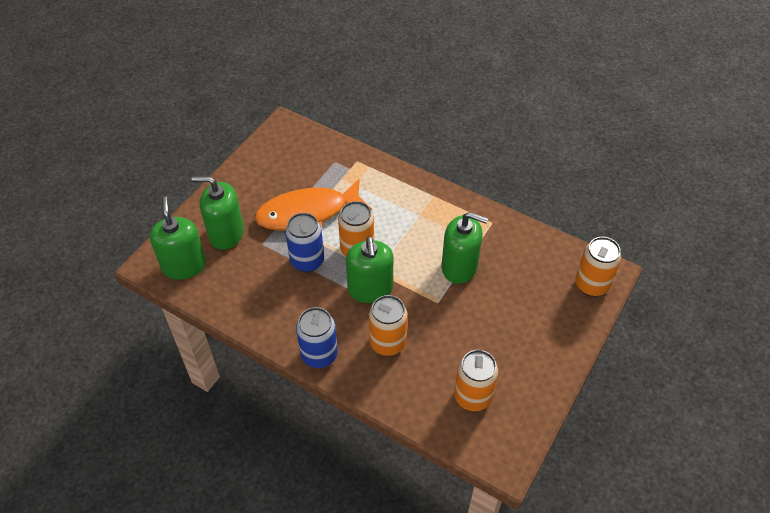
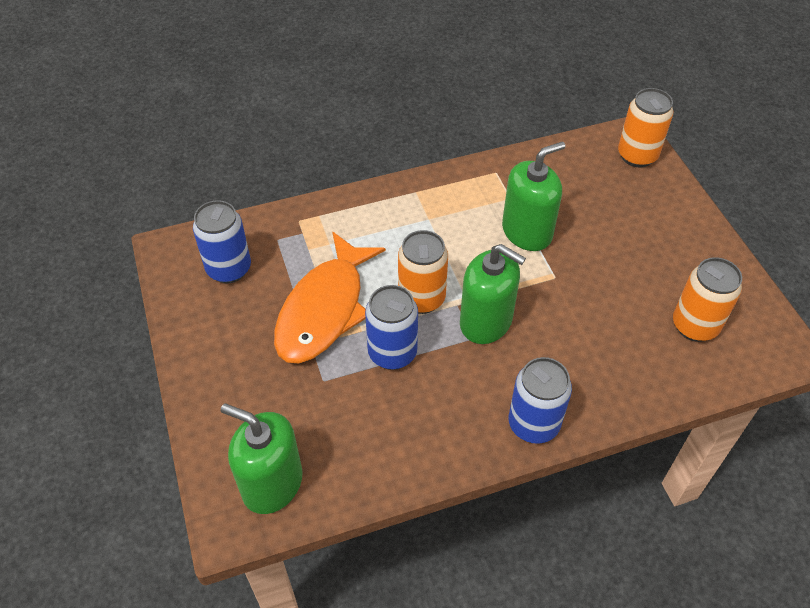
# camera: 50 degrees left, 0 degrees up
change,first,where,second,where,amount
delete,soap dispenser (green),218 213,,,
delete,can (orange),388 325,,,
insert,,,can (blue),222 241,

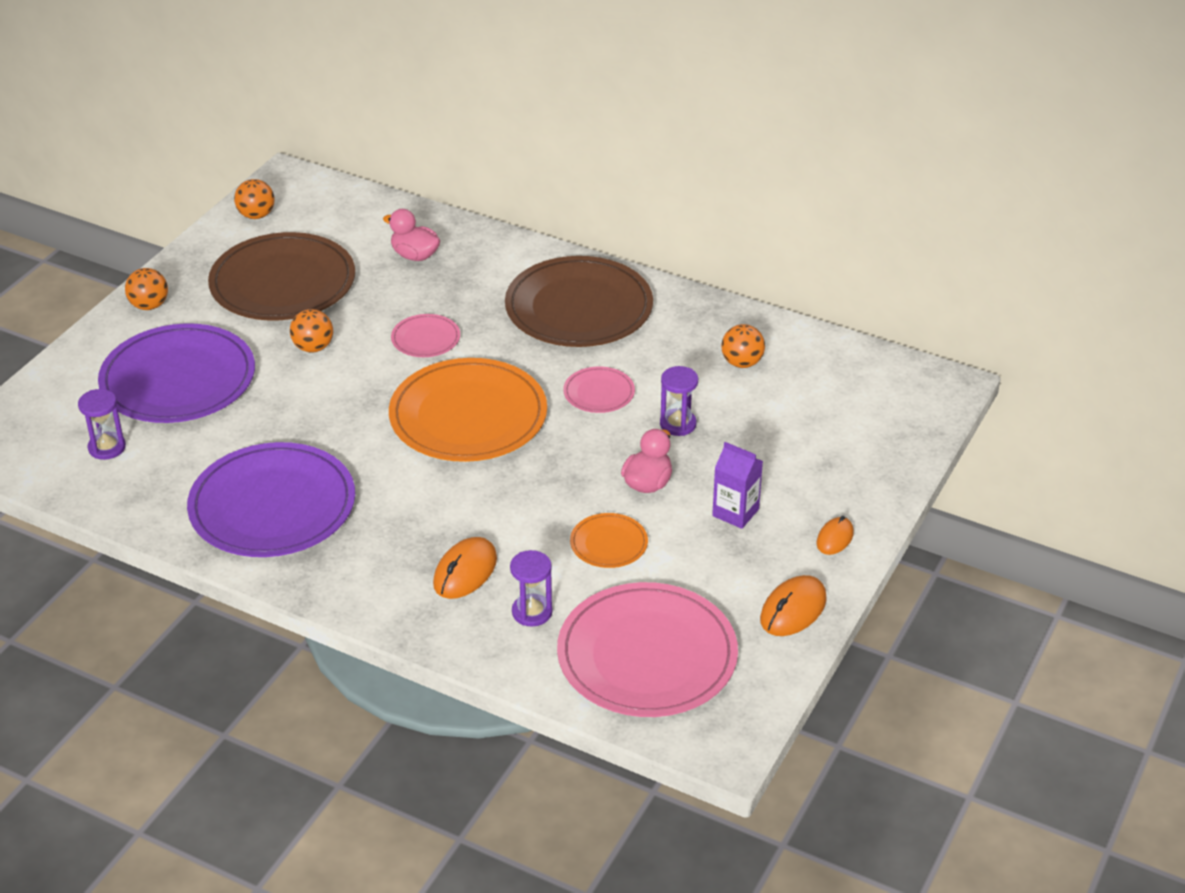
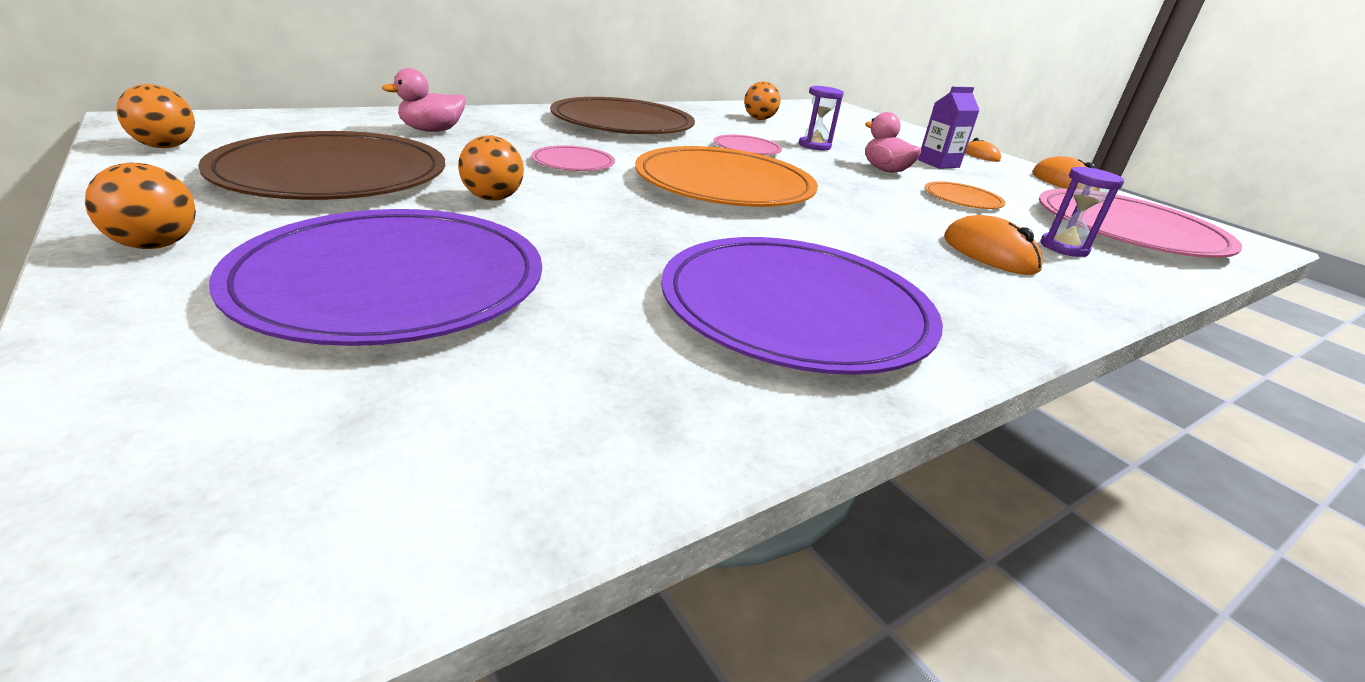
# camera: 65 degrees left, 10 degrees down
change,first,where,second,where,amount
delete,hourglass (purple),102 424,,,

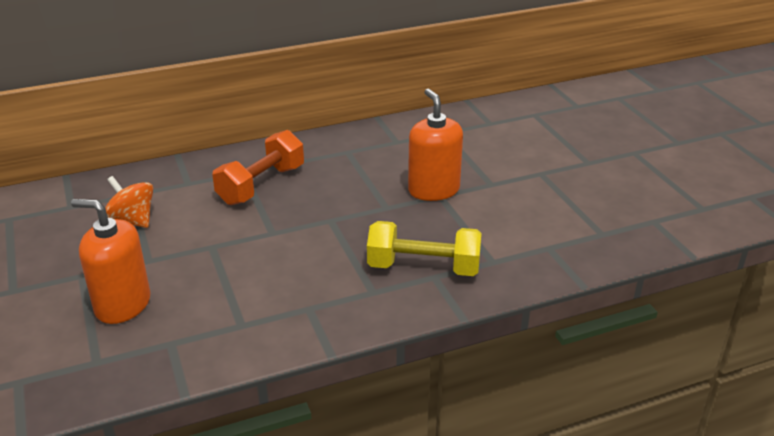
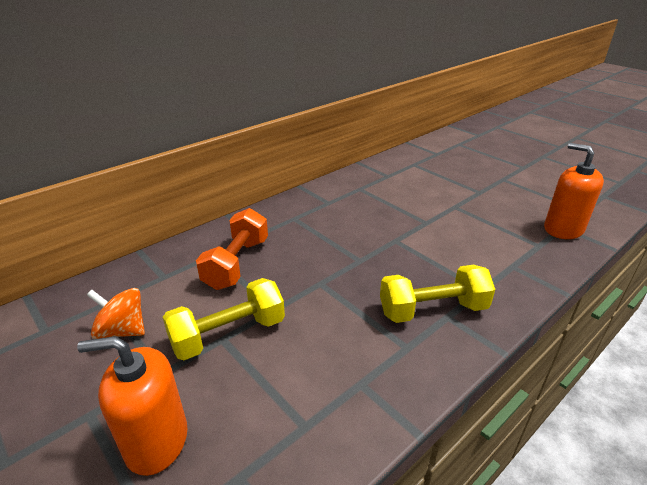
# camera: 20 degrees left, 0 degrees up
change,first,where,second,where,amount
move,soap dispenser (orange),435 144,,574 191,
insert,,,dumbbell (yellow),224 319,

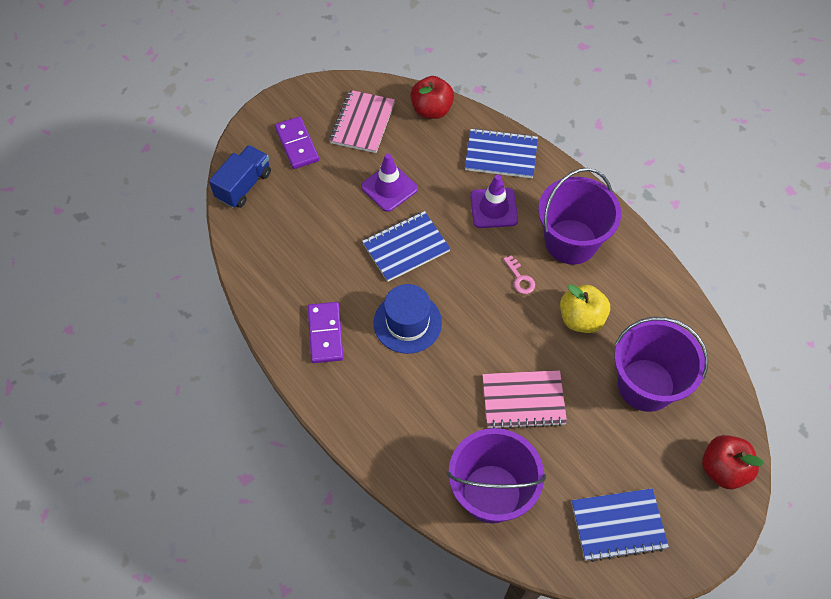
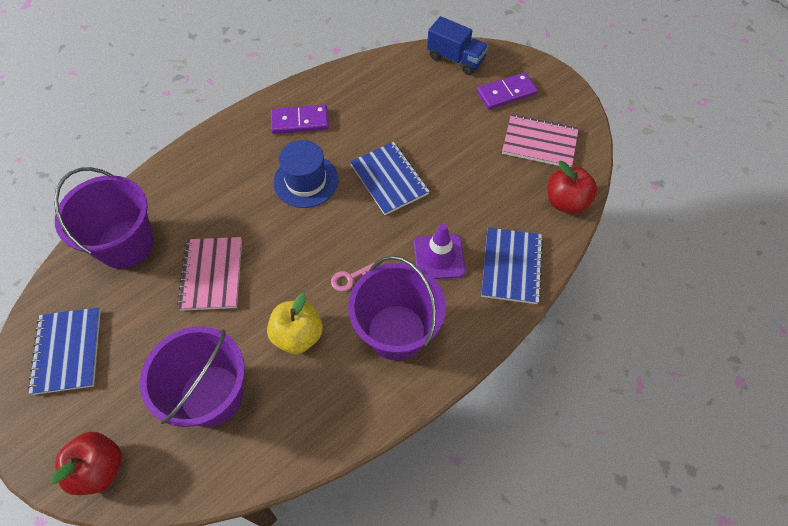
# camera: 90 degrees right, 0 degrees up
change,first,where,second,where,amount
delete,traffic cone (purple),389 183,,,

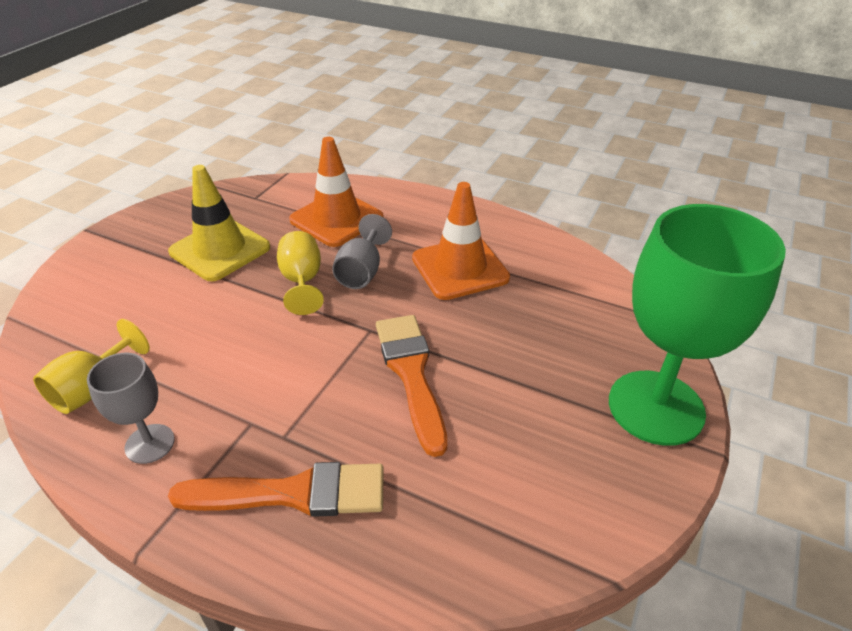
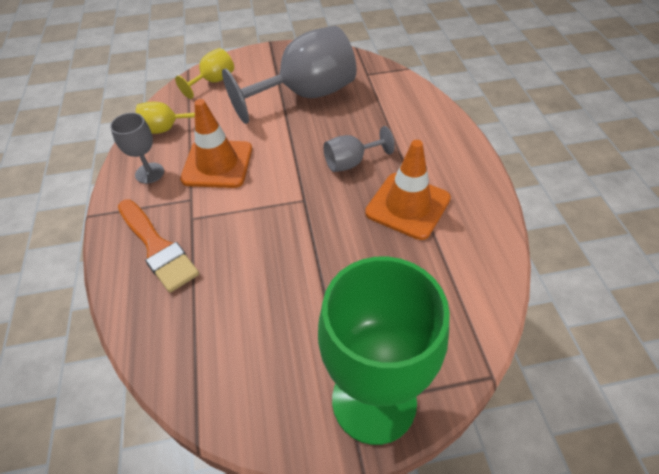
# camera: 55 degrees right, 10 degrees up
change,first,where,second,where,amount
replace,traffic cone (yellow),219 223,goblet (grey),289 75,
move,goblet (yellow),300 273,,204 73,
move,traffic cone (orange),336 192,,216 143,
delete,brush (orange),411 386,,,

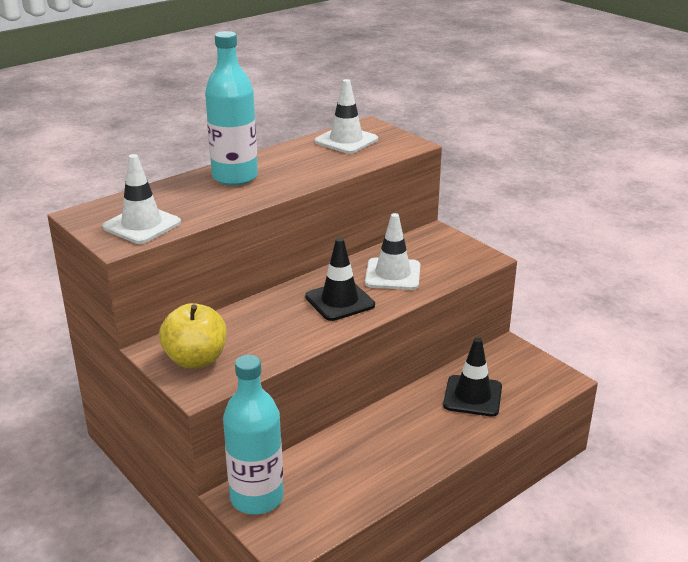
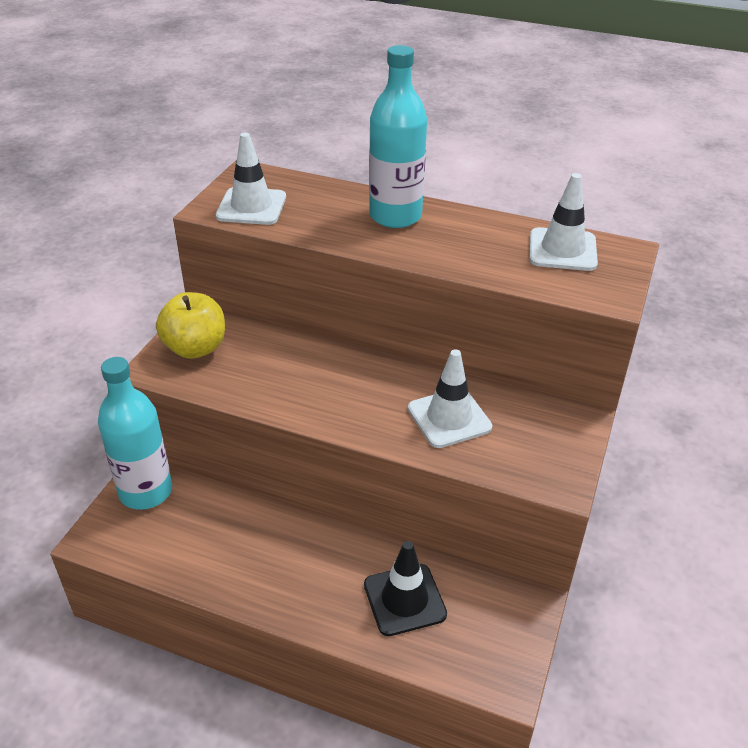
# camera: 60 degrees right, 10 degrees up
change,first,where,second,where,amount
delete,traffic cone (black),340 279,,,

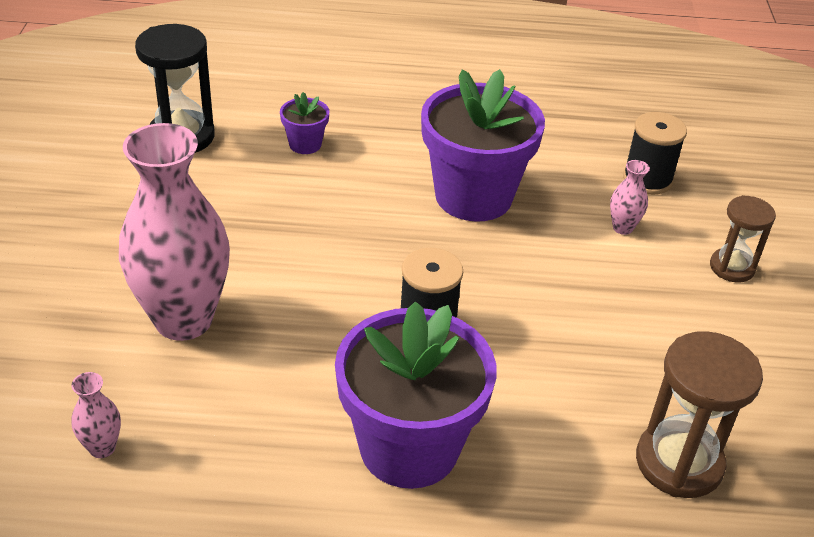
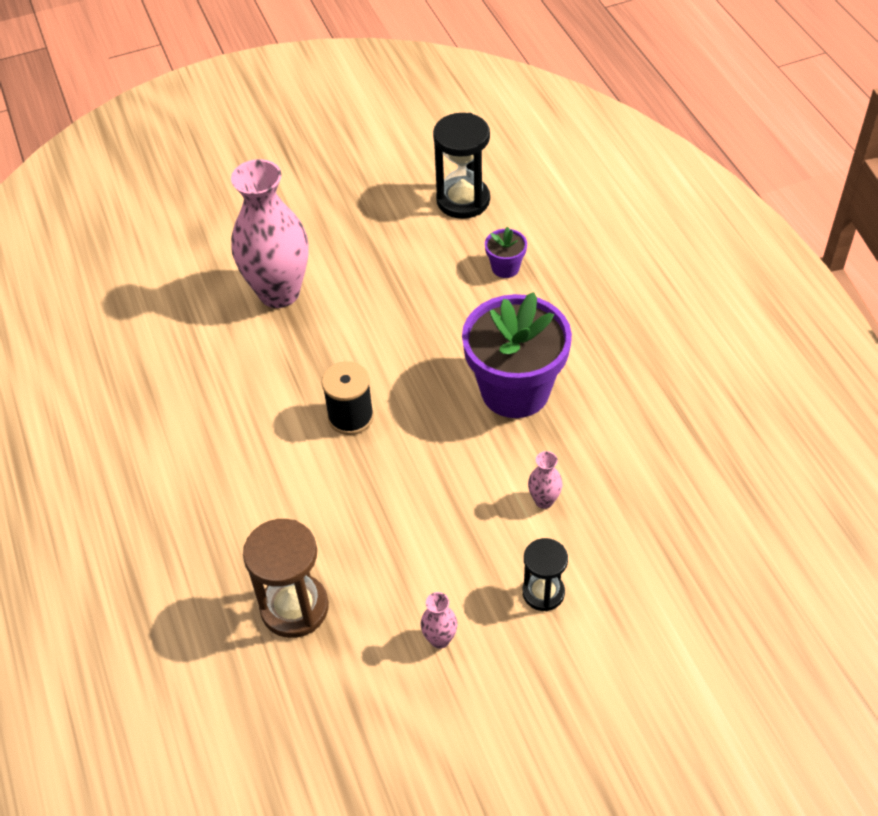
# camera: 70 degrees right, 10 degrees up
change,first,where,second,where,amount
move,vase (pink),96 415,,439 620,
delete,flower pot (purple),416 395,,,
delete,spool (black),655 153,,,
recolor,hourglass (brown),743 238,hourglass (black),545 574,

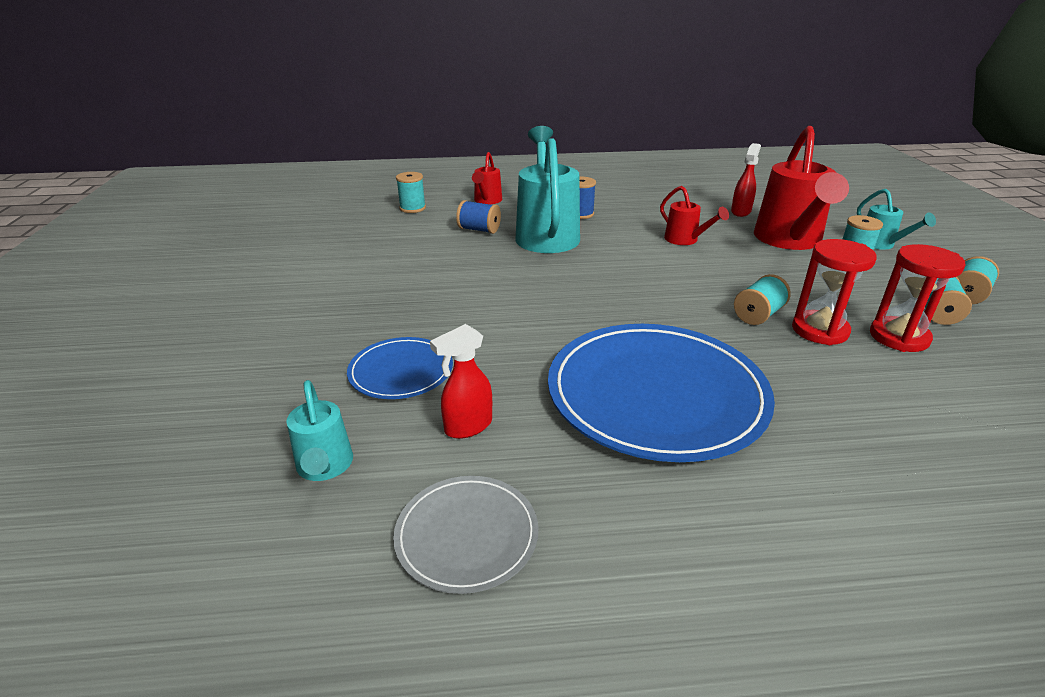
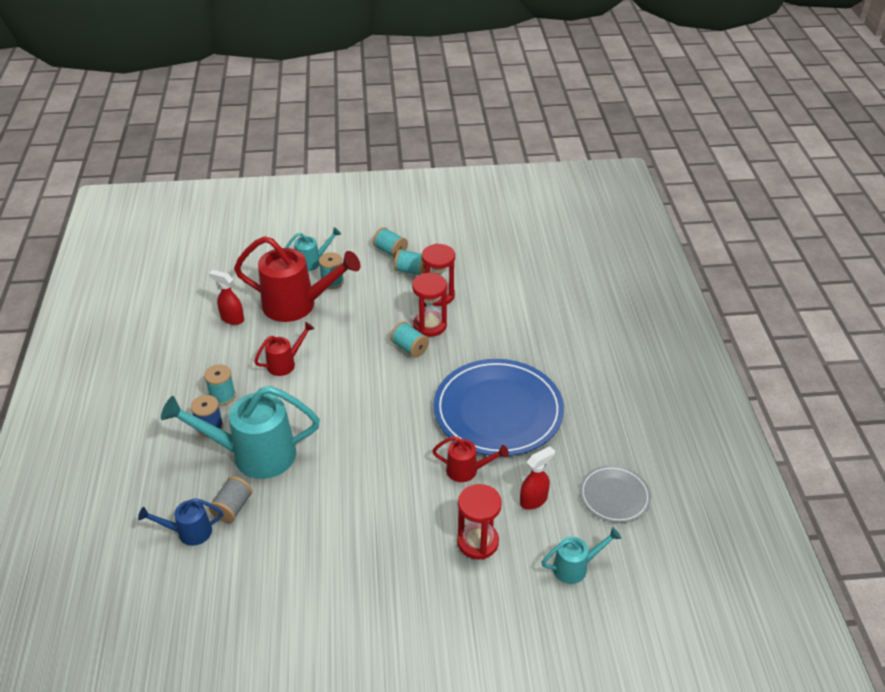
# camera: 90 degrees left, 10 degrees up
change,first,where,second,where,amount
replace,plate (blue),400 368,hourglass (red),479 522,
move,spool (turquoise),411 192,,220 385,
rotate,spray bottle (red),461 381,,537 478,90 degrees counterclockwise
recolor,spool (blue),478 217,spool (grey),230 499,
move,watering can (red),487 178,,470 459,
insert,,,watering can (blue),180 522,

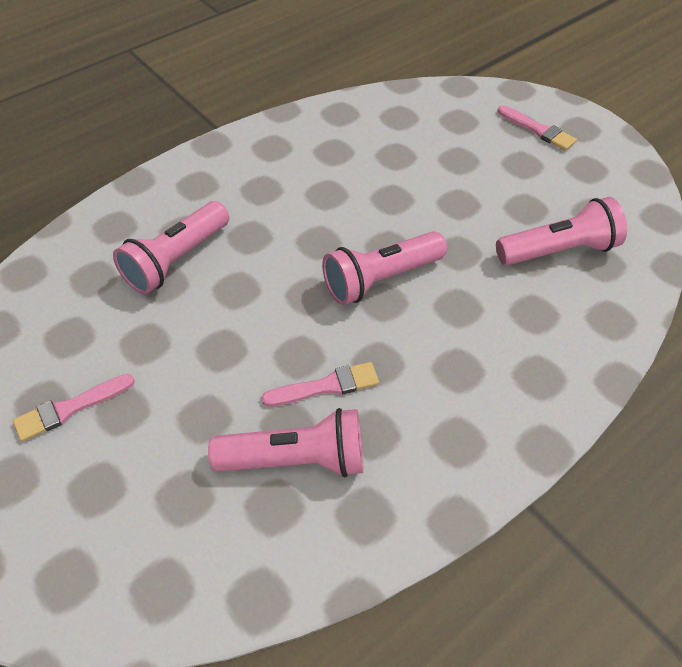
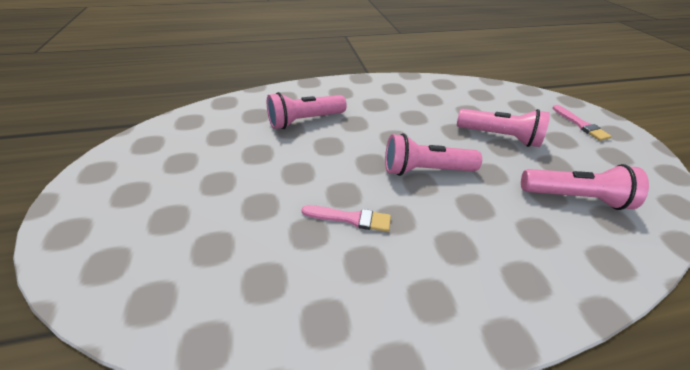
# camera: 25 degrees right, 10 degrees down
change,first,where,second,where,amount
delete,brush (pink),74 408,,,
move,flashlight (pink),285 442,,503 128,

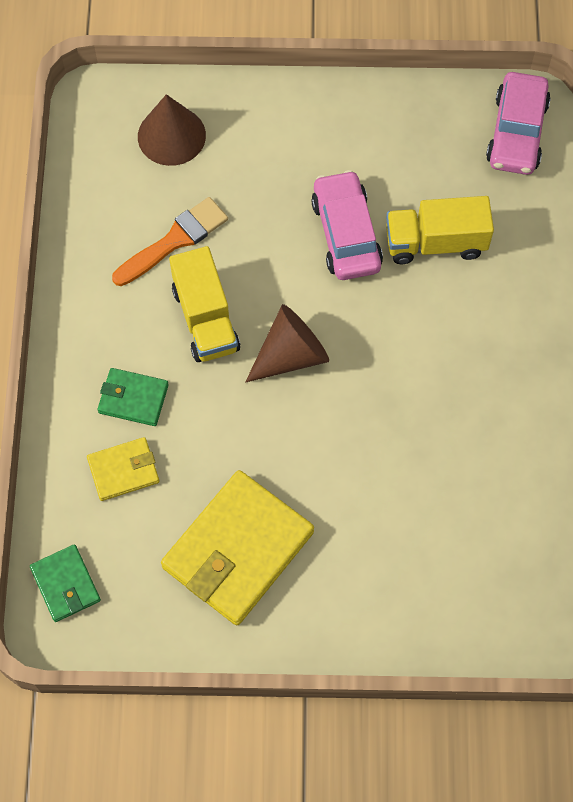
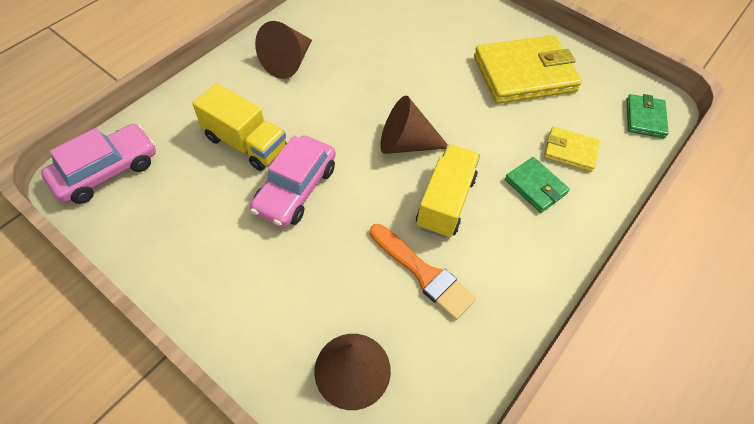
# camera: 145 degrees left, 10 degrees down
change,first,where,second,where,amount
rotate,brush (orange),170 241,,423 272,135 degrees counterclockwise
insert,,,cone (brown),283 50,

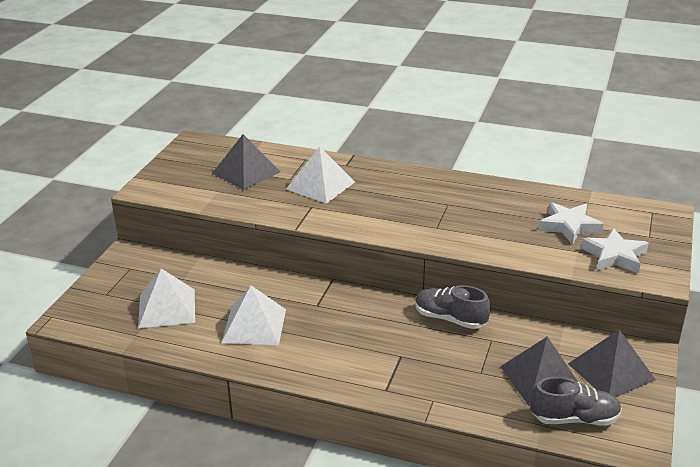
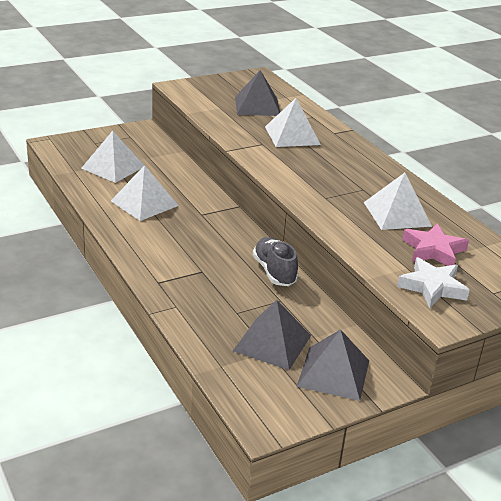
# camera: 40 degrees right, 0 degrees up
change,first,where,second,where,amount
delete,shoe (grey),576 401,,,
recolor,star (white),571 223,star (pink),435 244,
insert,,,pyramid (white),398 201,

